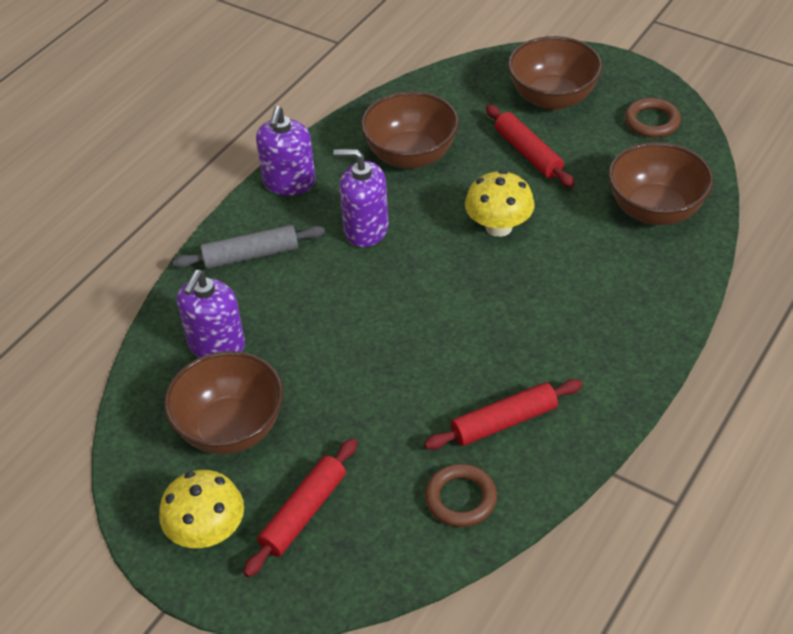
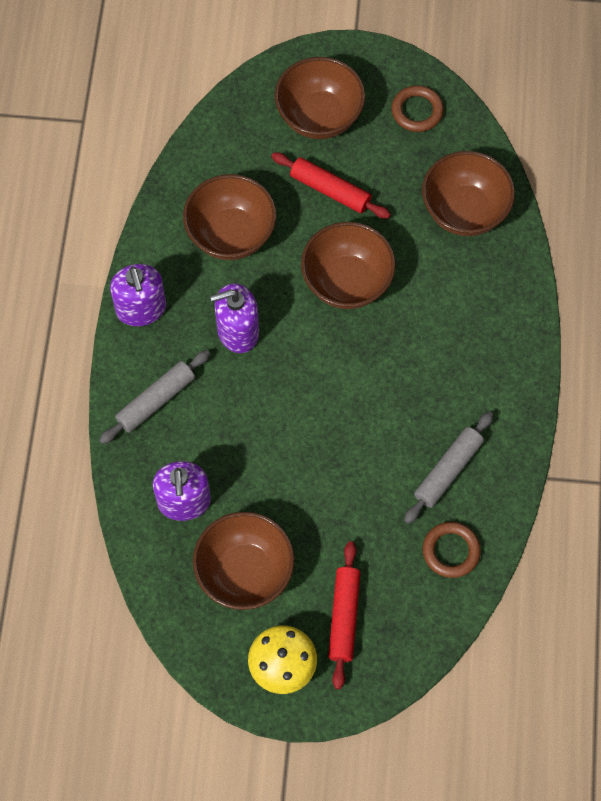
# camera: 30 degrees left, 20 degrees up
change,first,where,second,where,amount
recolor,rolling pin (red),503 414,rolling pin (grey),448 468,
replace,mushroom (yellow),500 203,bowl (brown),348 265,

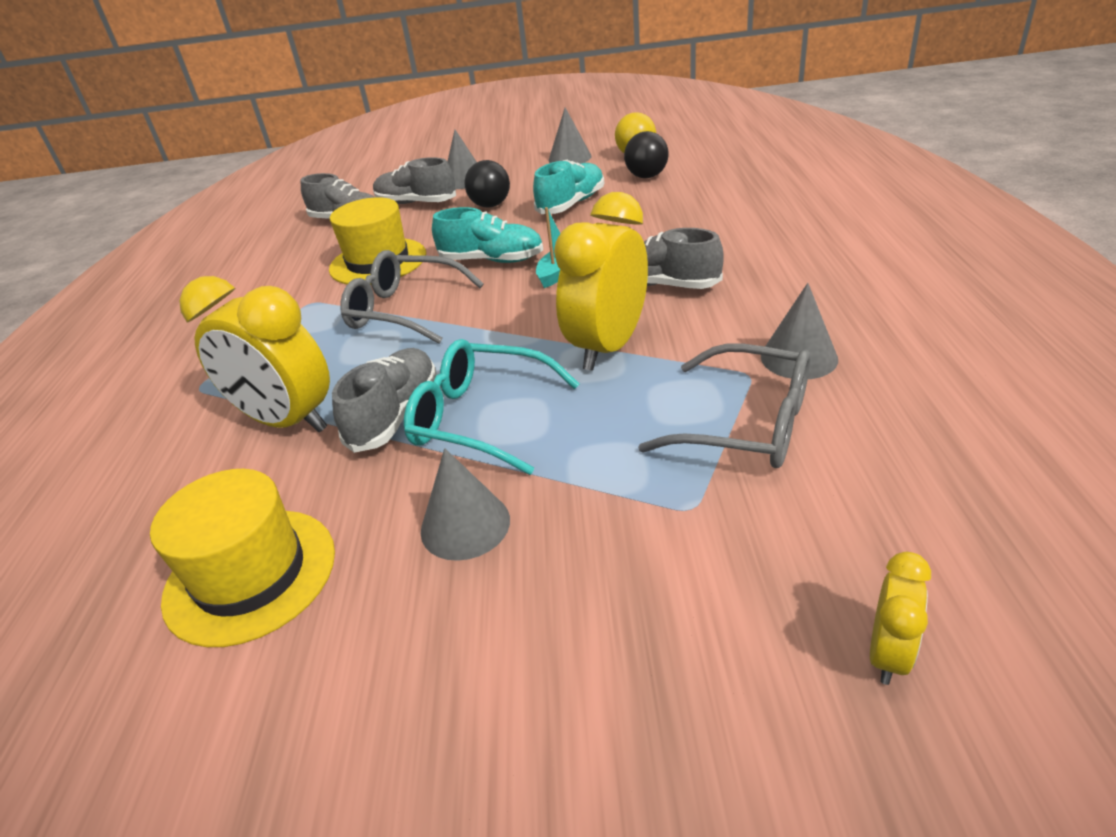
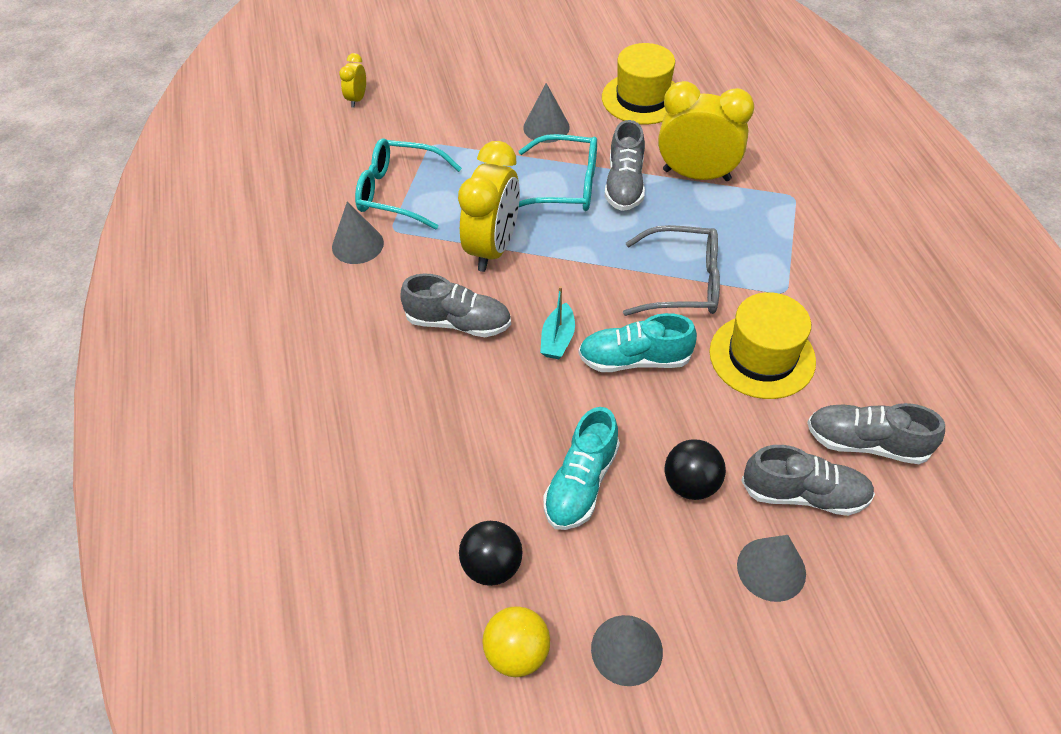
# camera: 165 degrees right, 15 degrees up
change,first,where,second,where,amount
recolor,glasses (grey),724 405,glasses (turquoise),408 184,

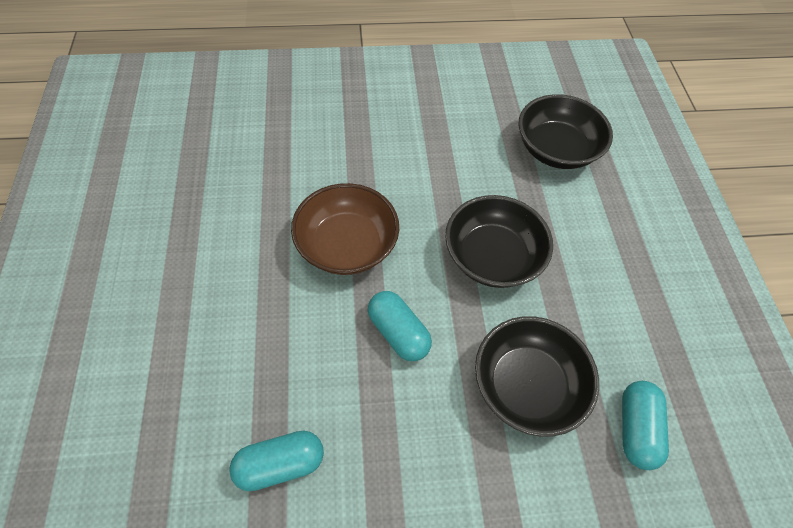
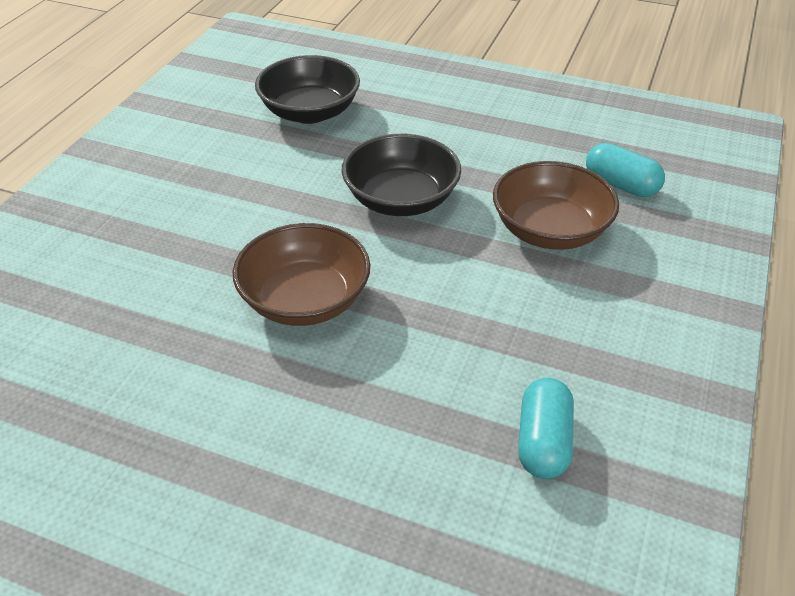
# camera: 60 degrees left, 15 degrees down
change,first,where,second,where,amount
delete,capsule (turquoise),400 326,,,
recolor,bowl (black),537 376,bowl (brown),556 205,

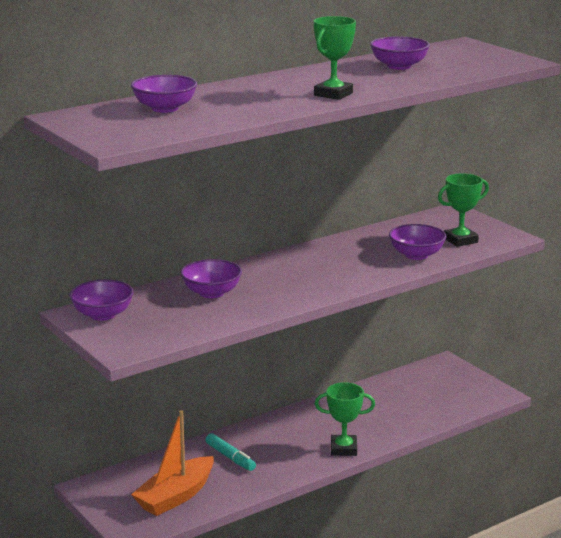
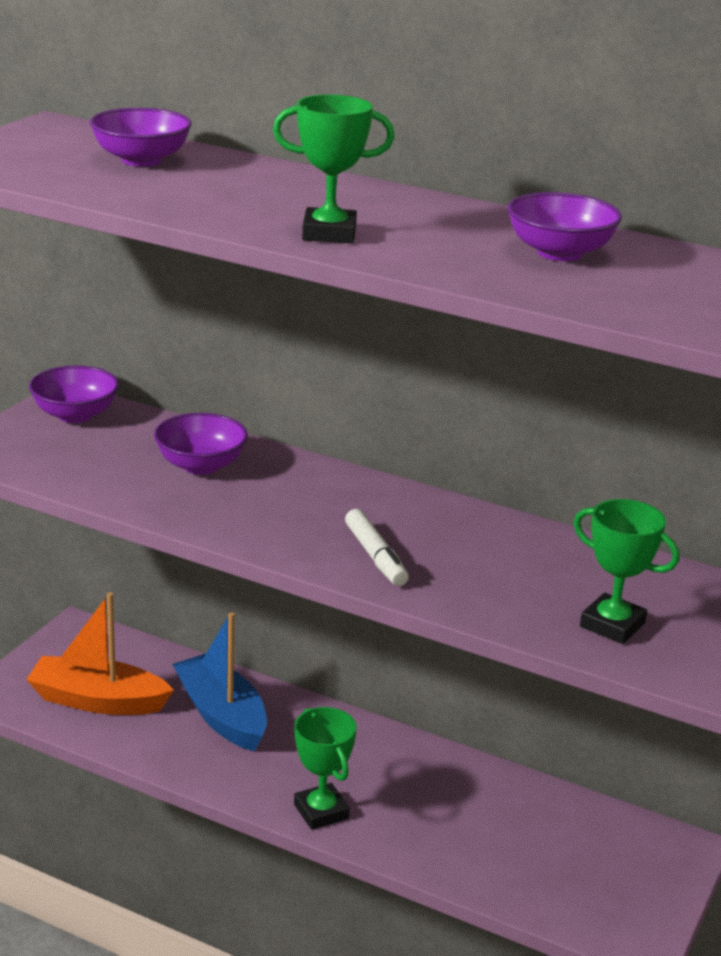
# camera: 60 degrees right, 5 degrees up
change,first,where,second,where,amount
replace,marker (turquoise),231 452,boat (blue),220 682,
delete,bowl (purple),418 242,,,
insert,,,marker (white),377 547,

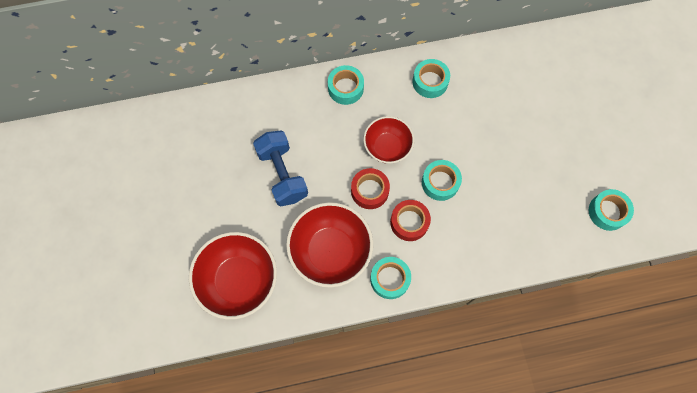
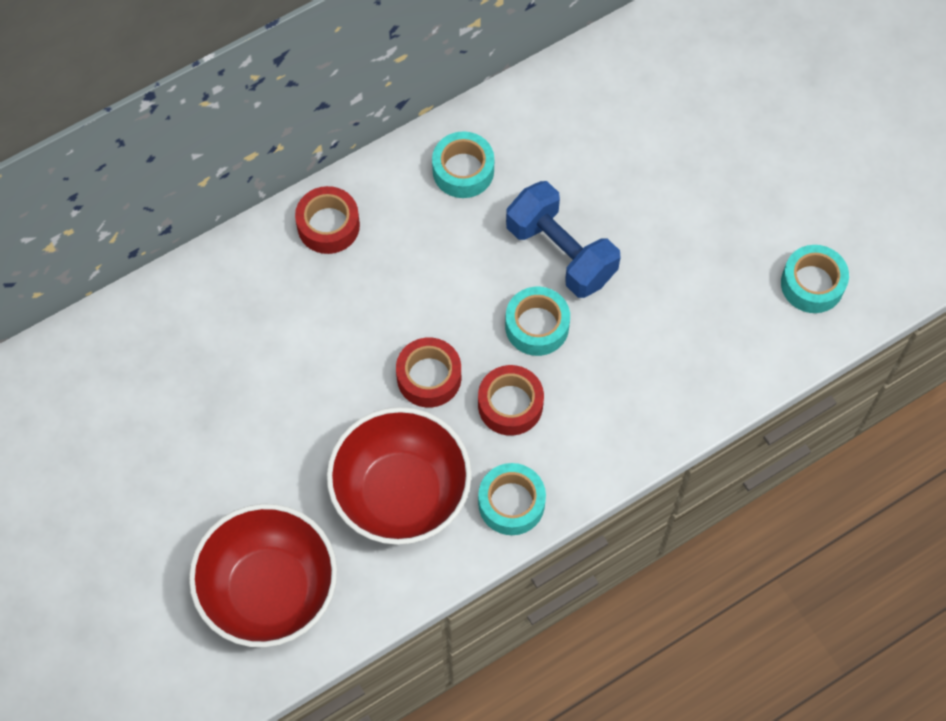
# camera: 20 degrees left, 5 degrees down
change,first,where,second,where,amount
move,dumbbell (blue),280 168,,563 239,
recolor,tape (turquoise),346 85,tape (red),327 220,
delete,bowl (red),388 140,,,

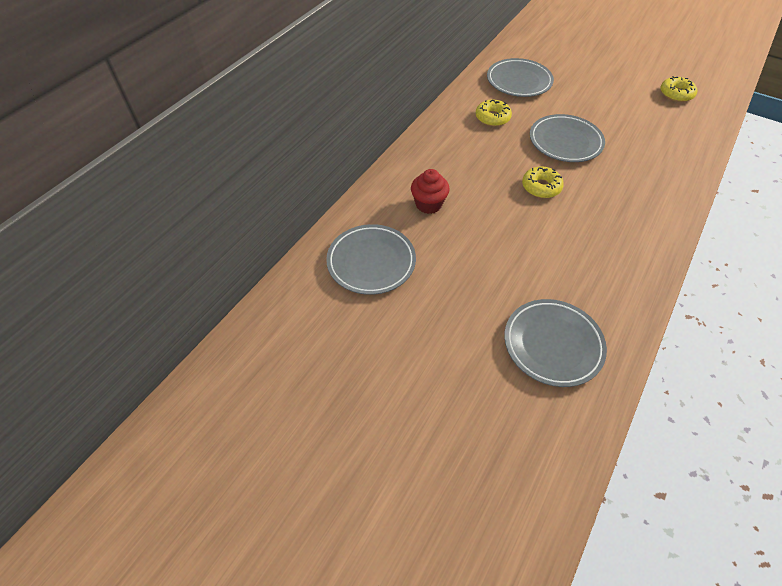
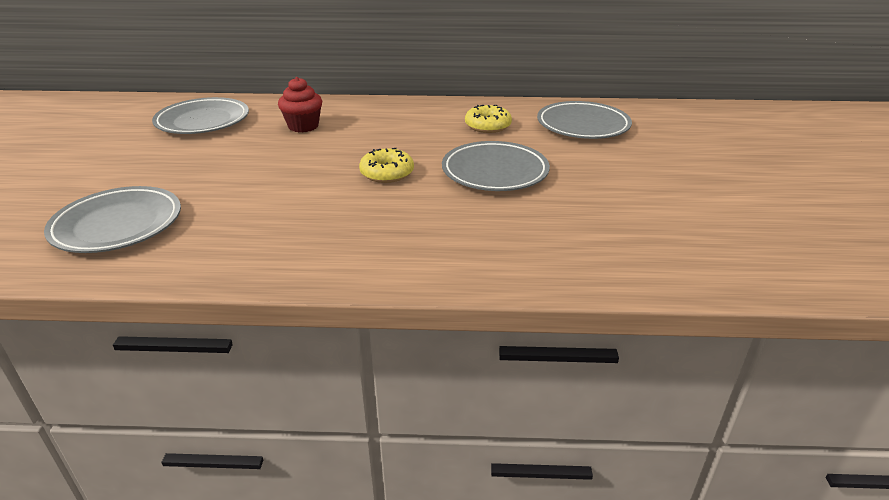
# camera: 60 degrees right, 20 degrees down
change,first,where,second,where,amount
delete,donut (yellow),678 89,,,

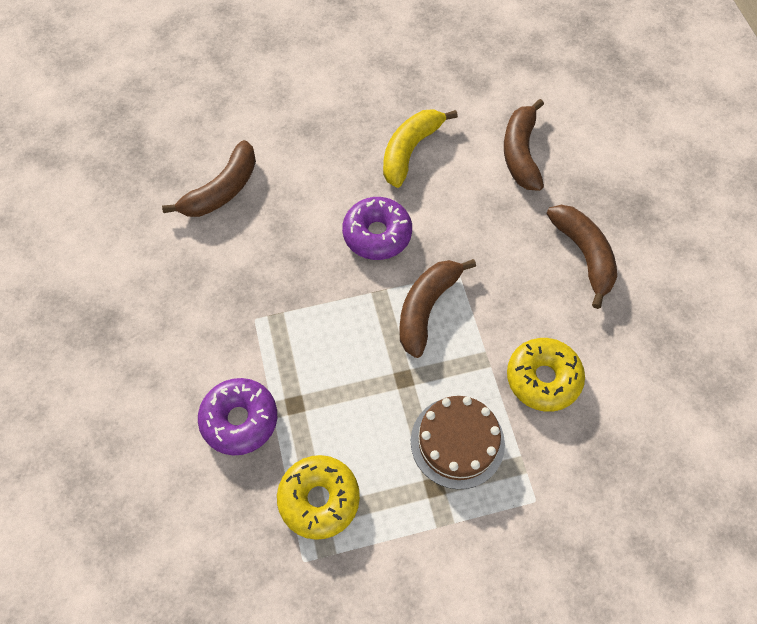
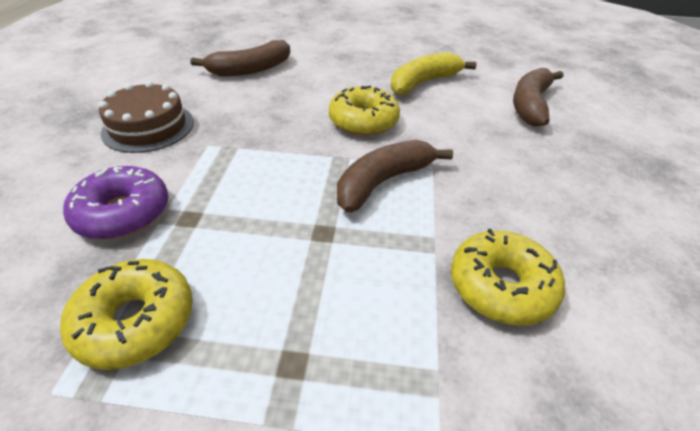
# camera: 20 degrees right, 20 degrees down
change,first,where,second,where,amount
recolor,donut (purple),377 228,donut (yellow),364 111,
move,cake (brown),458 442,,146 117,
delete,banana (brown),581 257,,,

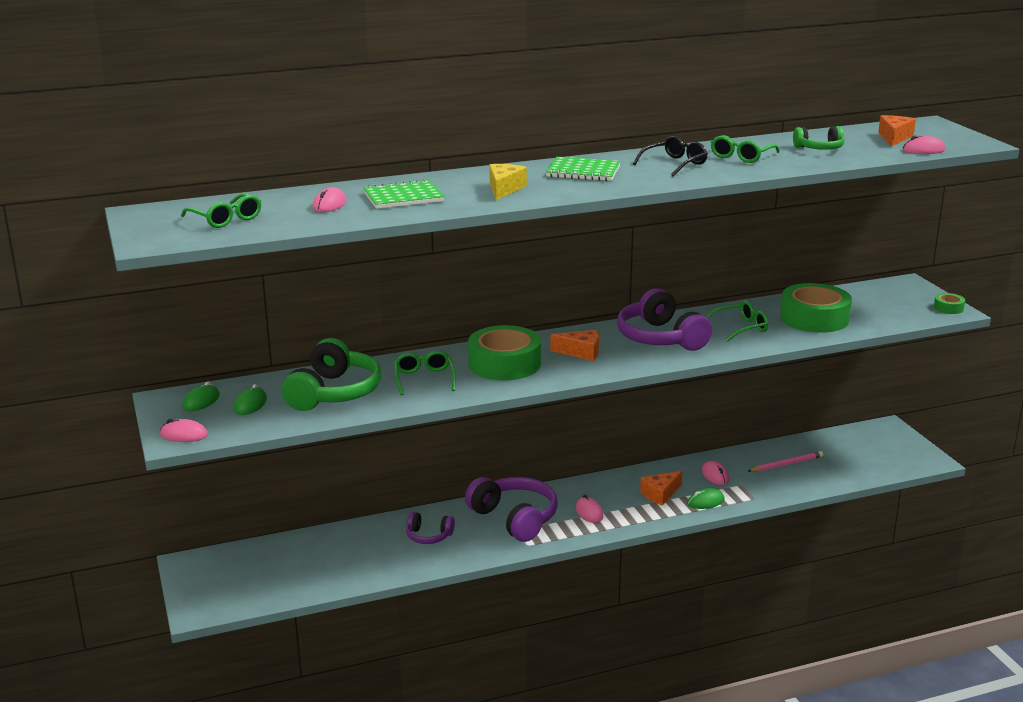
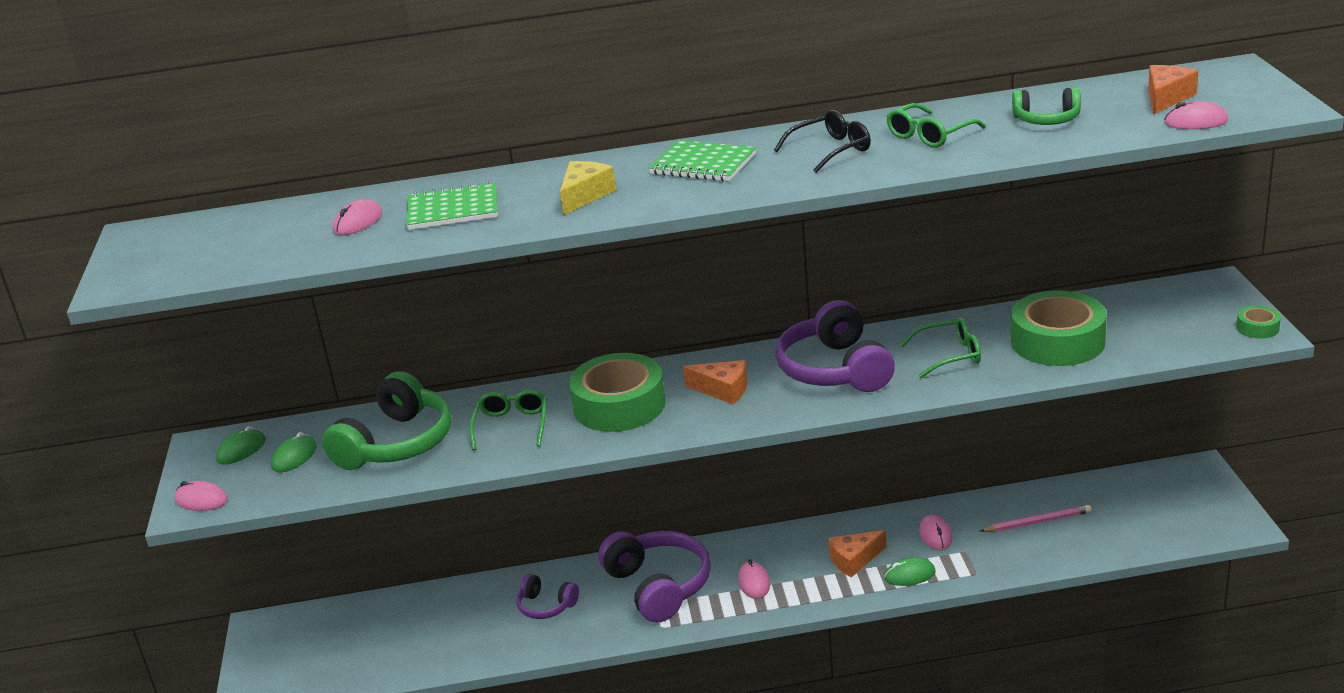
# camera: 15 degrees right, 5 degrees up
change,first,where,second,where,amount
delete,glasses (green),221 210,,,

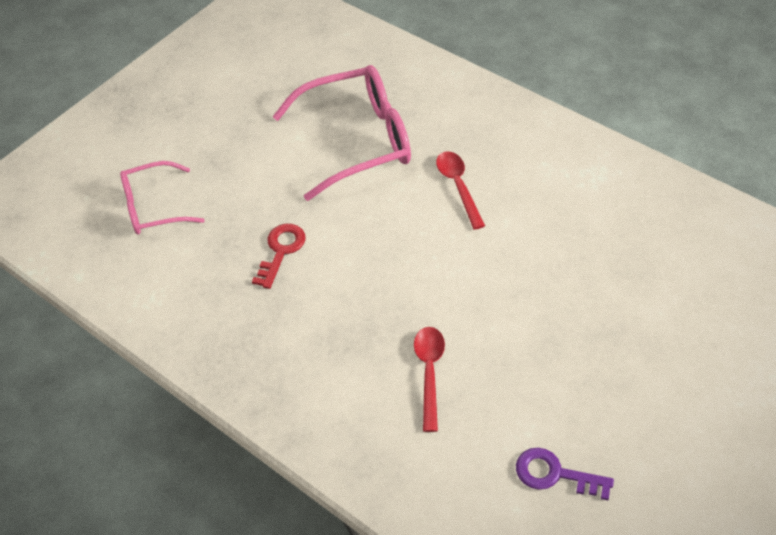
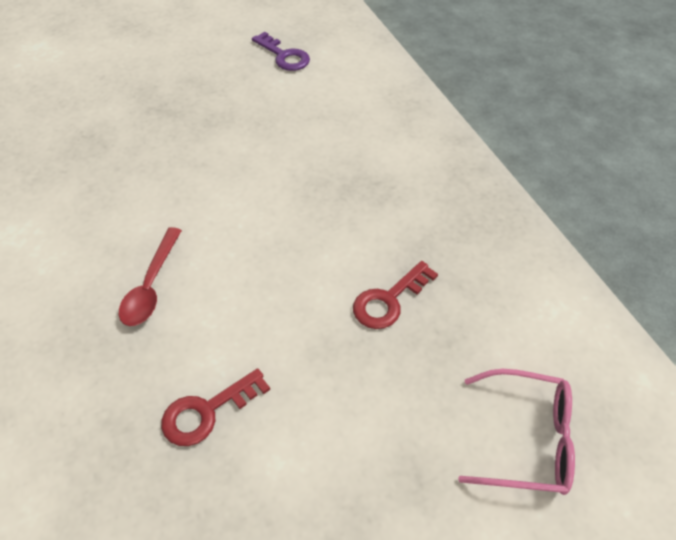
# camera: 155 degrees left, 0 degrees up
change,first,where,second,where,amount
replace,glasses (pink),342 133,key (red),215 407,
delete,spoon (red),429 379,,,

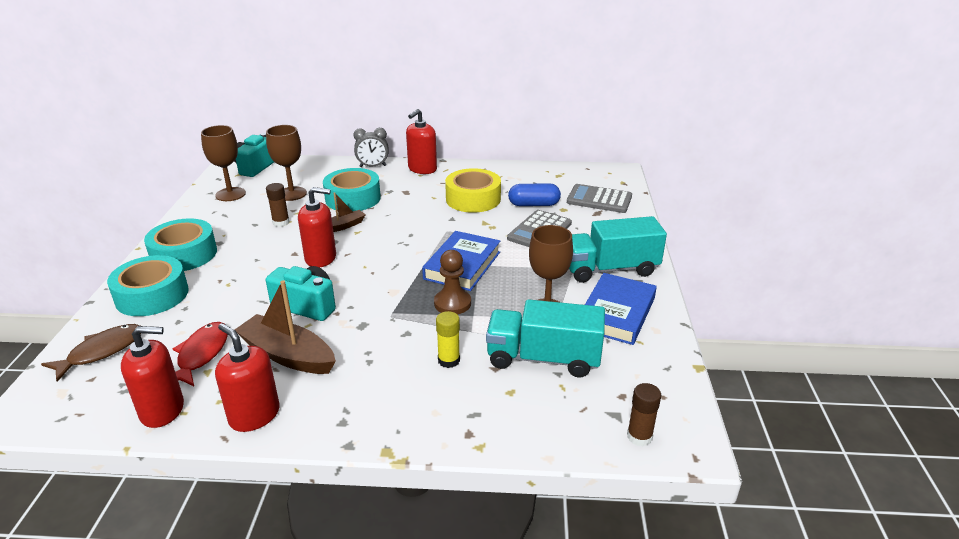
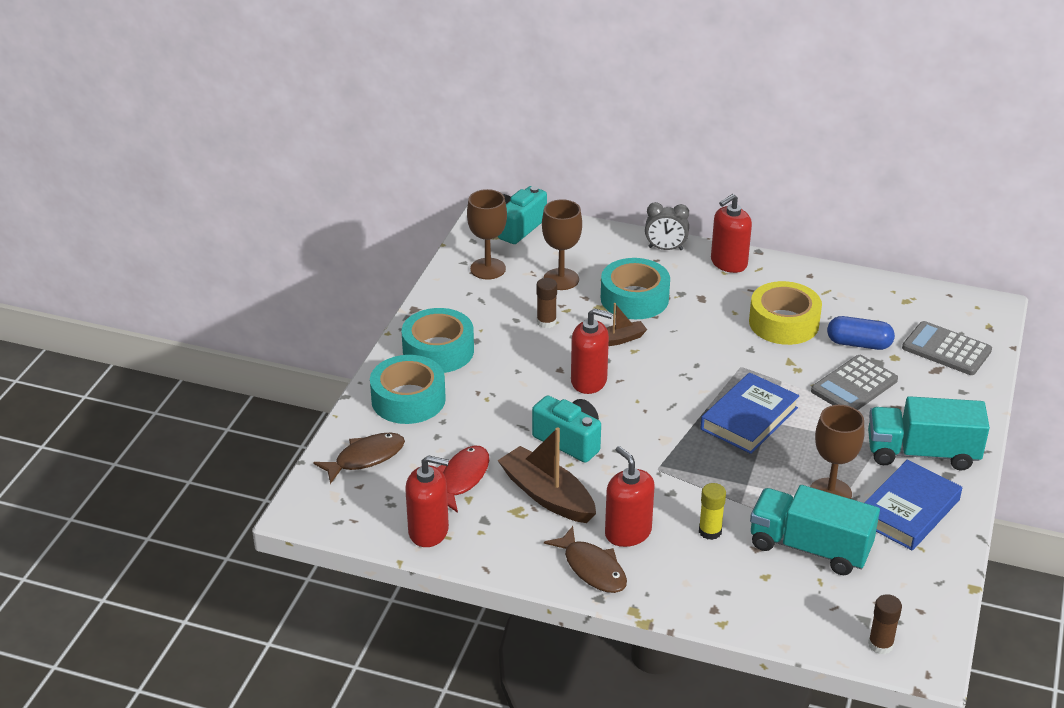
# camera: 15 degrees right, 5 degrees up
change,first,where,second,where,amount
move,soap dispenser (red),247 377,,630 496,
delete,pawn (brown),452 282,,,
insert,,,fish (brown),585 559,

